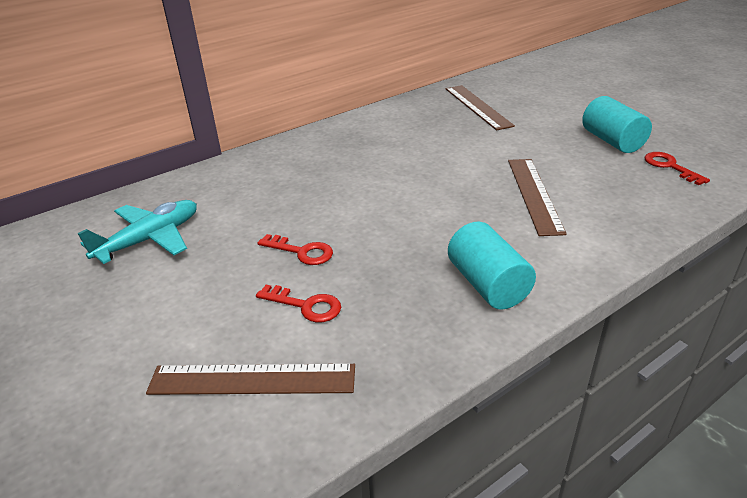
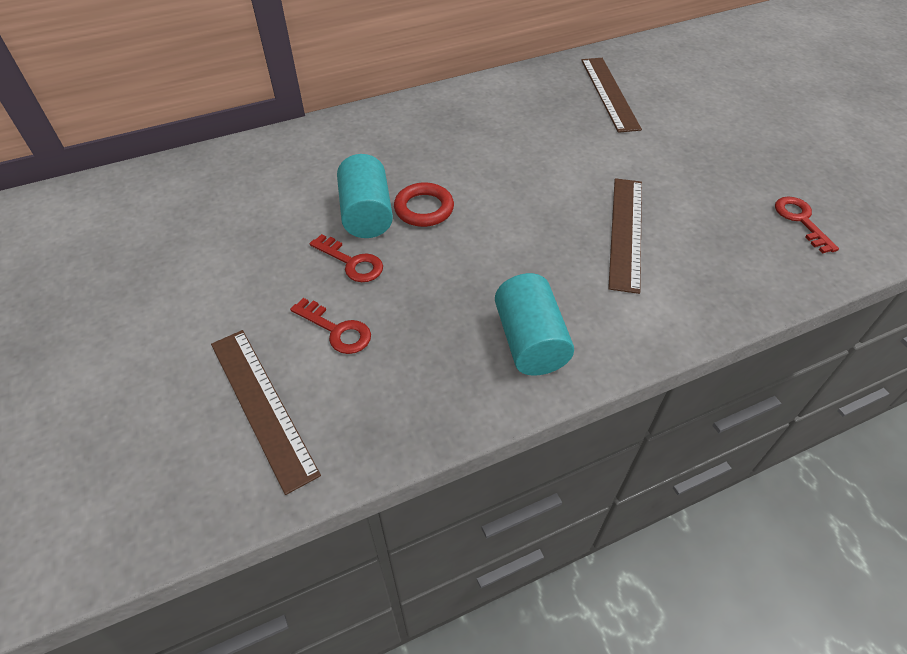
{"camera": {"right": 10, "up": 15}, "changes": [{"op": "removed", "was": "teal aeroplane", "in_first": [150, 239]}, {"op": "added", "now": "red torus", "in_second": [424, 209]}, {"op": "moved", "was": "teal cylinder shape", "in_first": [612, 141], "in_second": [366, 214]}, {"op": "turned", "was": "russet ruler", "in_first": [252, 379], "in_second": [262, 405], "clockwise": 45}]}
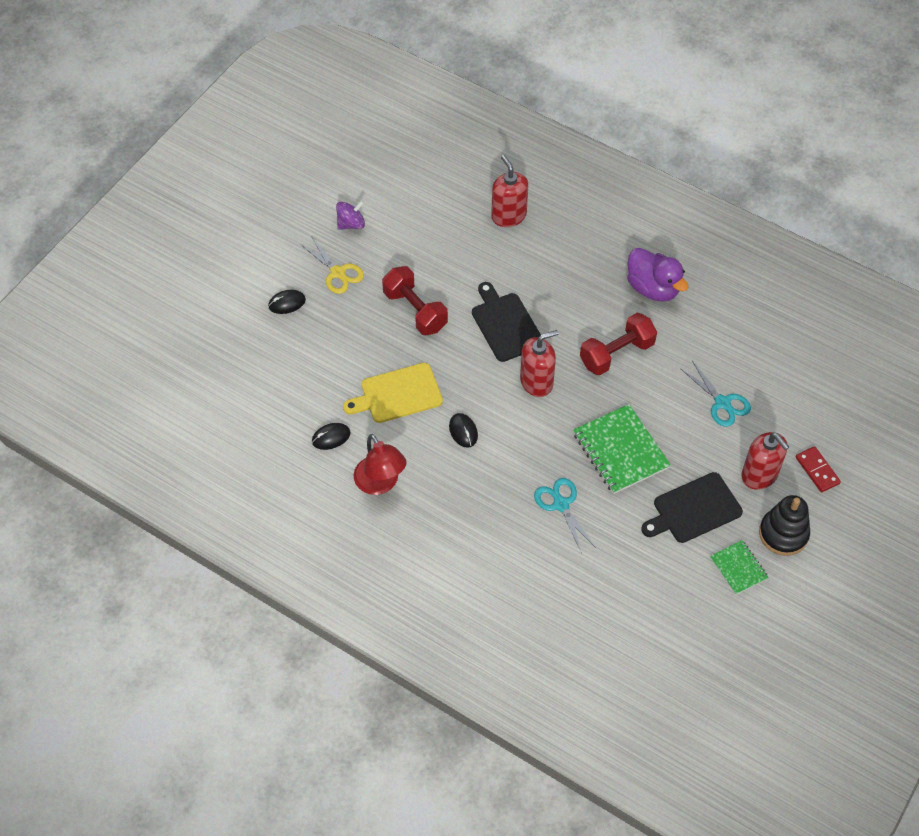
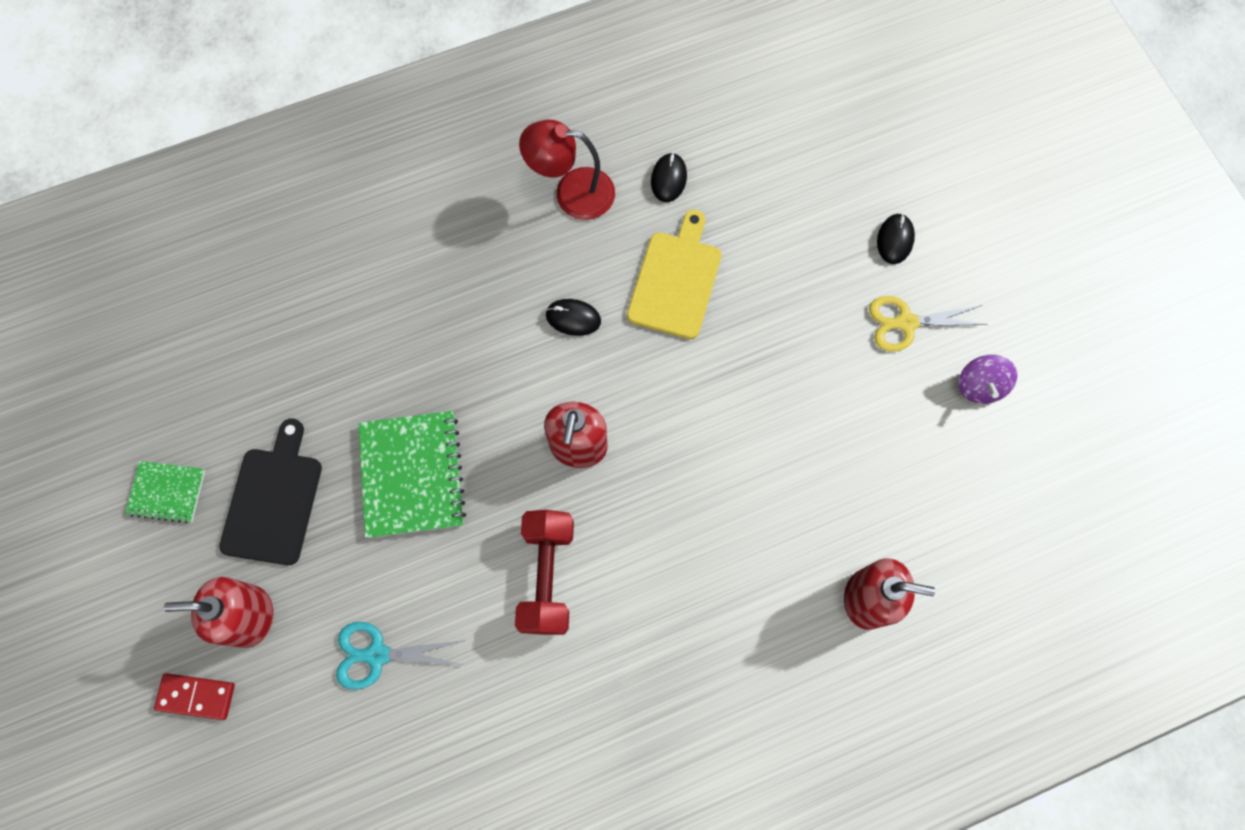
{"camera": {"right": 125, "up": 15}, "changes": [{"op": "removed", "was": "red hand weight", "in_first": [415, 310]}, {"op": "removed", "was": "jet-black bread board", "in_first": [505, 324]}, {"op": "removed", "was": "teal scissors", "in_first": [561, 505]}, {"op": "removed", "was": "purple duck", "in_first": [653, 288]}, {"op": "removed", "was": "jet-black ring stacker", "in_first": [783, 534]}, {"op": "turned", "was": "green exercise book", "in_first": [620, 450], "in_second": [412, 475], "clockwise": 75}]}
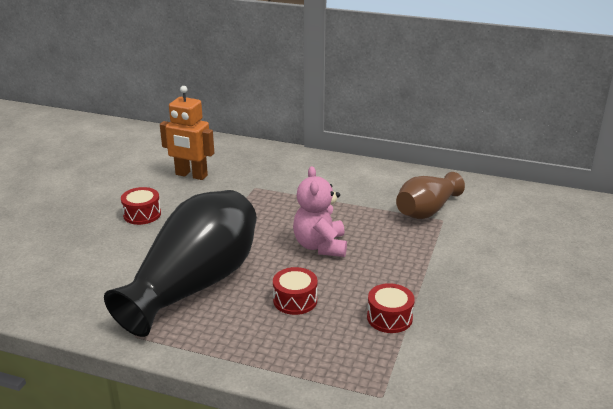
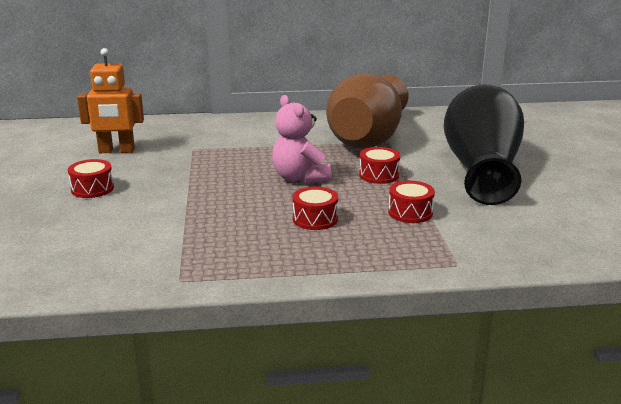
{"camera": {"right": -25, "up": -5}, "changes": [{"op": "added", "now": "red snare drum", "in_second": [379, 175]}, {"op": "moved", "was": "jet-black vase", "in_first": [194, 284], "in_second": [481, 170]}, {"op": "resized", "was": "russet vase", "in_first": [427, 210], "in_second": [368, 137], "ratio": 1.77}]}
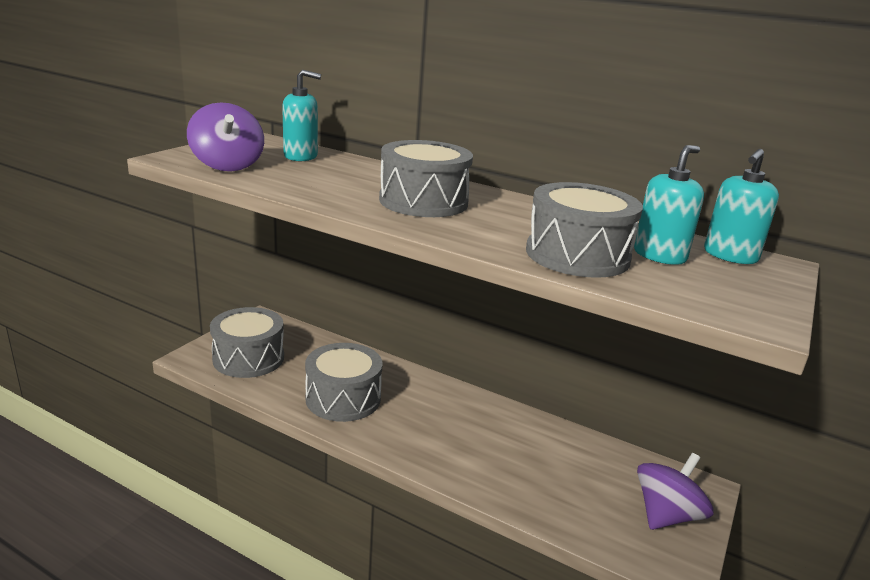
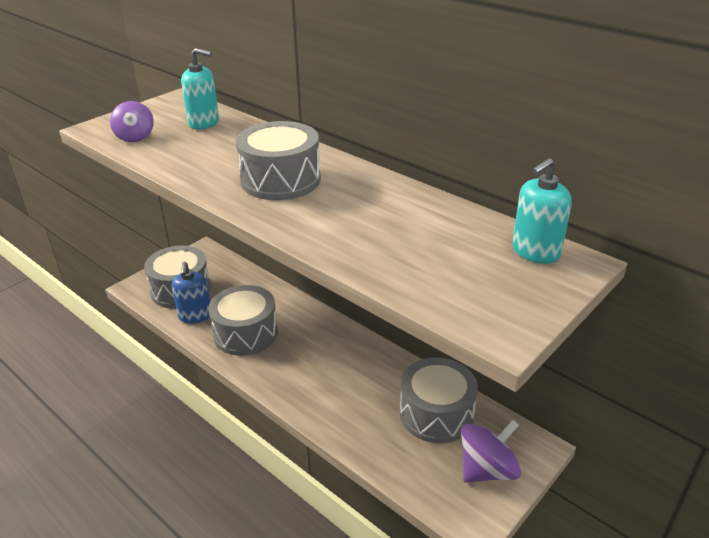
{"camera": {"right": 15, "up": 10}, "changes": [{"op": "removed", "was": "teal pump bottle", "in_first": [659, 255]}, {"op": "added", "now": "blue pump bottle", "in_second": [195, 316]}, {"op": "moved", "was": "grey snare drum", "in_first": [577, 255], "in_second": [436, 413]}, {"op": "resized", "was": "purple toy top", "in_first": [227, 165], "in_second": [135, 137], "ratio": 0.66}]}
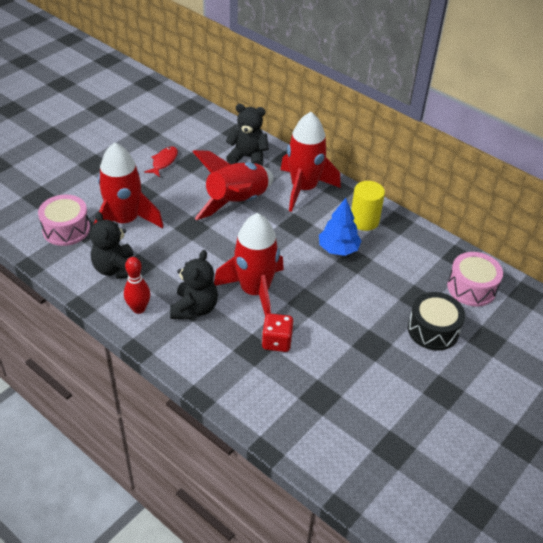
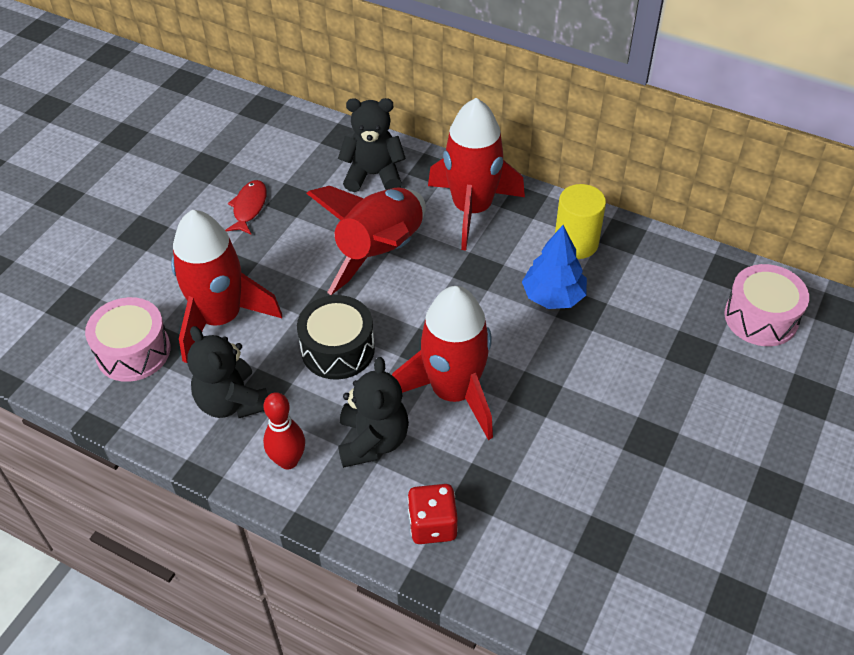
{"camera": {"right": -10, "up": 5}, "changes": [{"op": "moved", "was": "red game die", "in_first": [277, 342], "in_second": [432, 525]}, {"op": "moved", "was": "jet-black snare drum", "in_first": [433, 330], "in_second": [338, 349]}]}
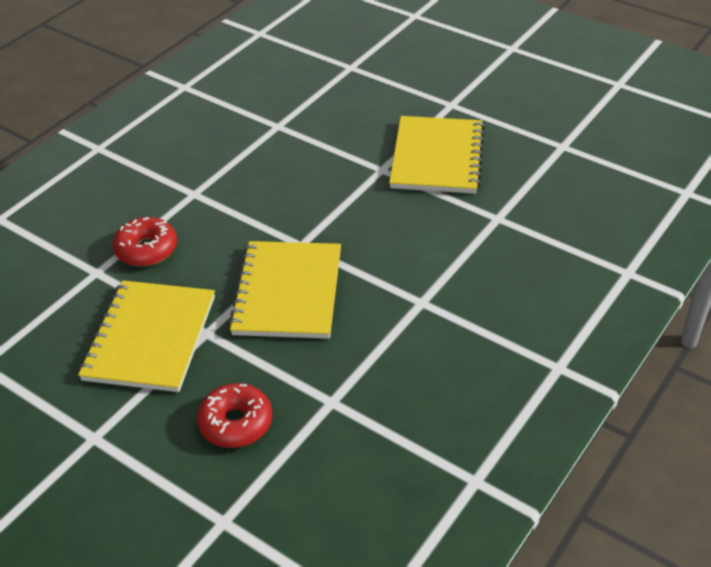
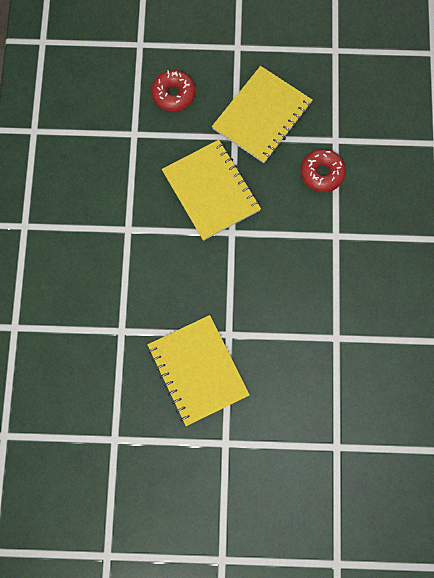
{"camera": {"right": 145, "up": 30}, "changes": [{"op": "turned", "was": "bright yellow exercise book", "in_first": [150, 338], "in_second": [262, 116], "clockwise": 60}]}
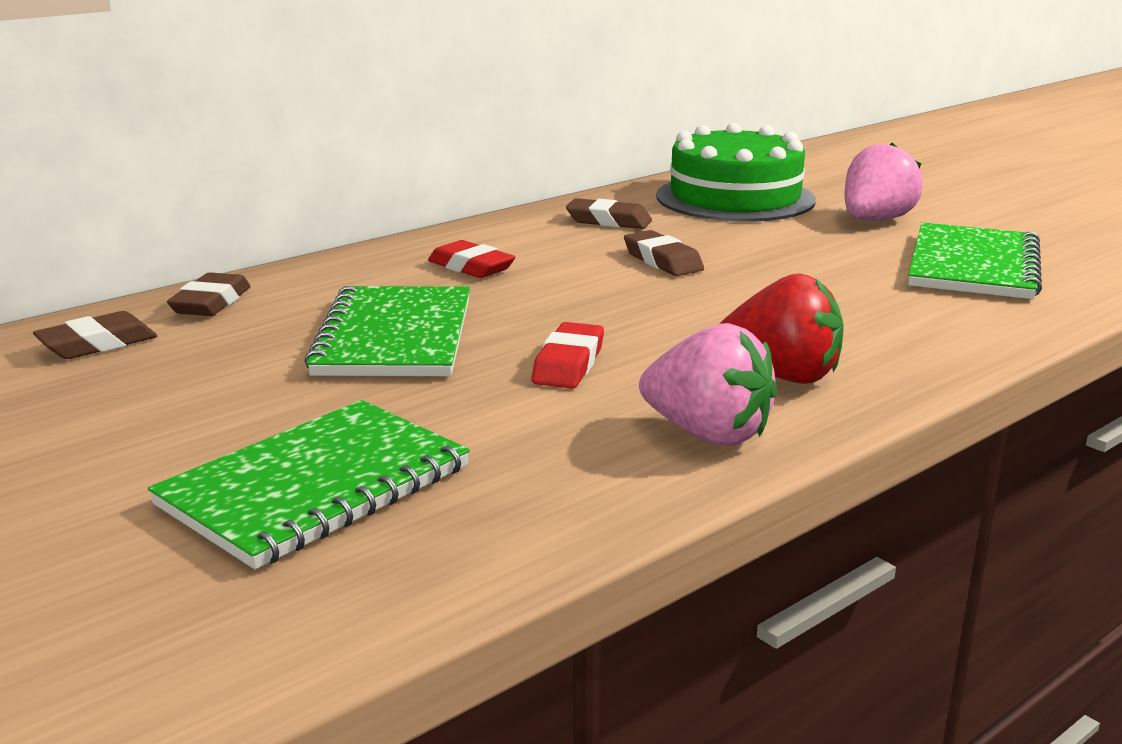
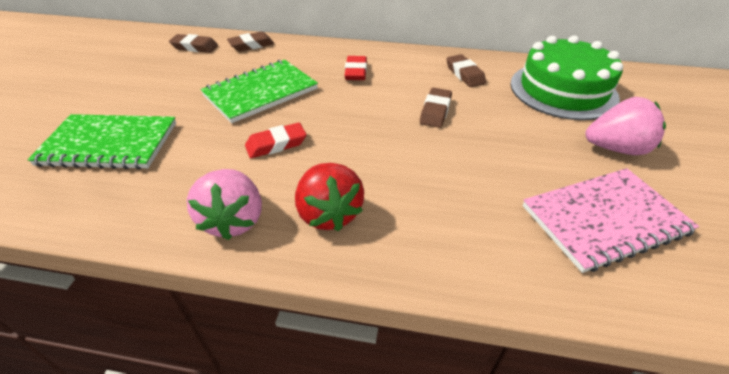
{"camera": {"right": 50, "up": 20}, "changes": [{"op": "recoloured", "was": "green exercise book", "now": "rose-pink exercise book", "in_first": [973, 266], "in_second": [604, 220]}]}
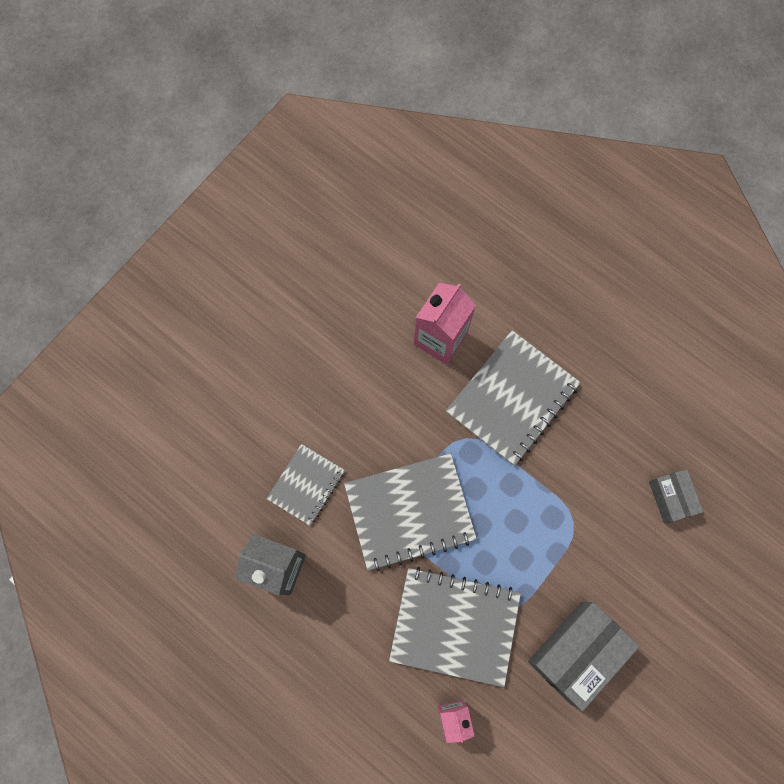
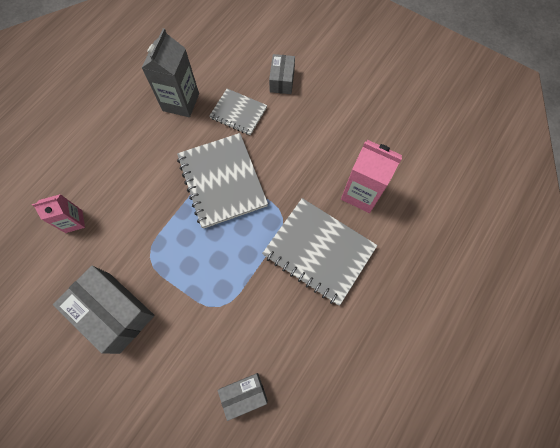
{"camera": {"right": 85, "up": -5}, "changes": [{"op": "removed", "was": "grey exercise book", "in_first": [454, 626]}, {"op": "added", "now": "grey parcel", "in_second": [282, 80]}]}
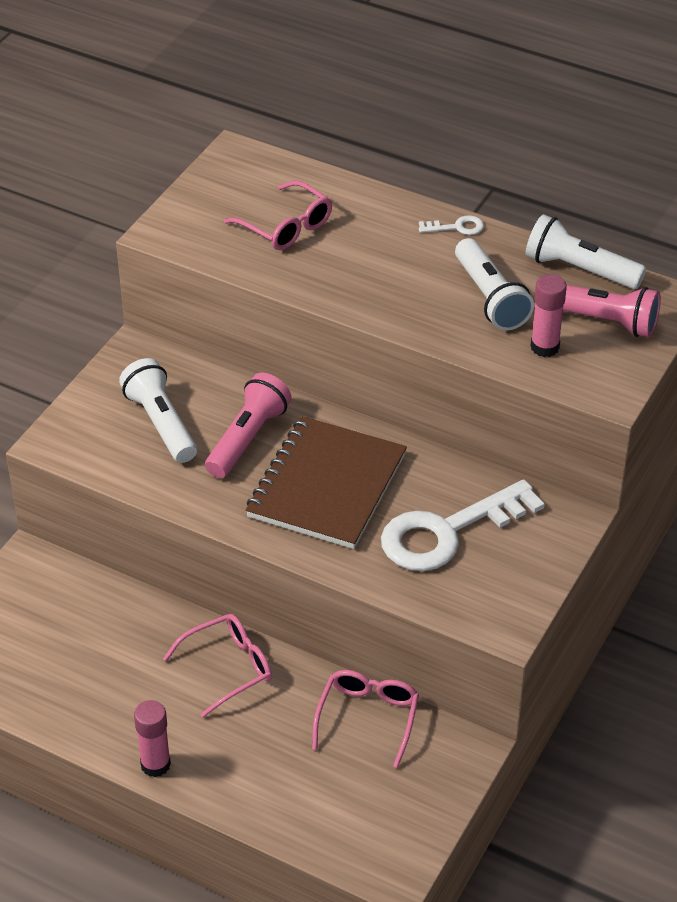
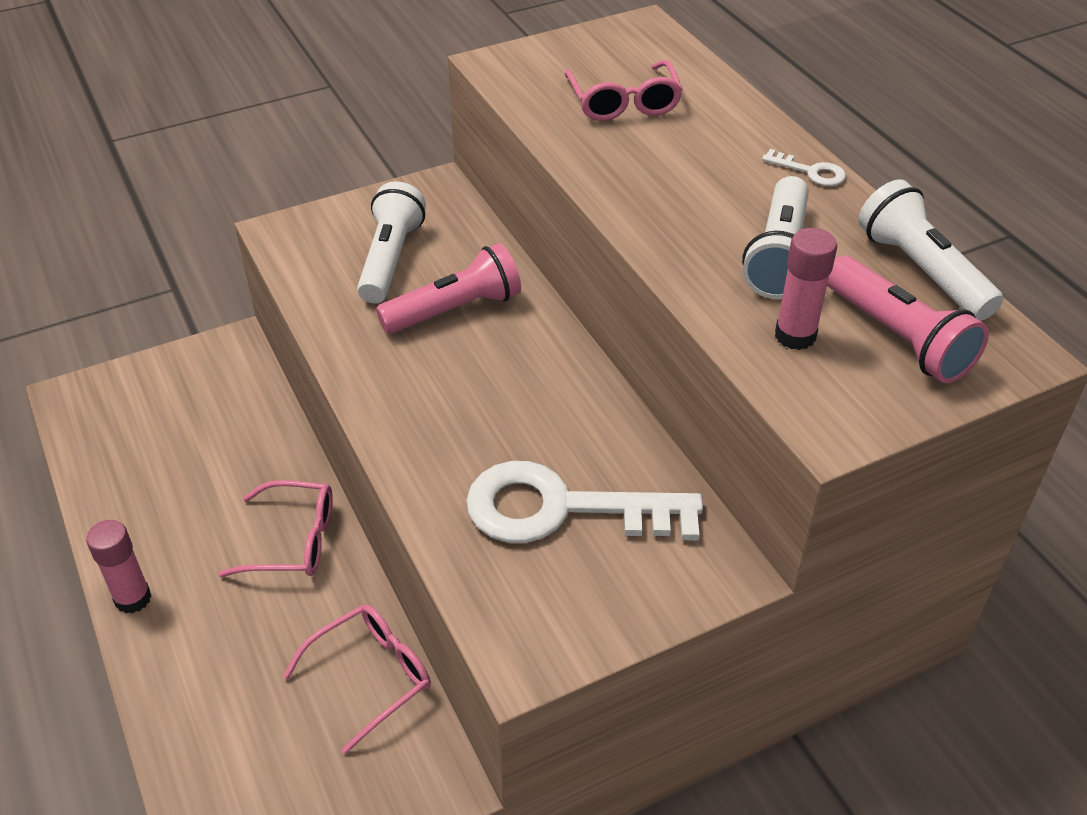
{"camera": {"right": 35, "up": 0}, "changes": [{"op": "removed", "was": "russet exercise book", "in_first": [327, 486]}]}
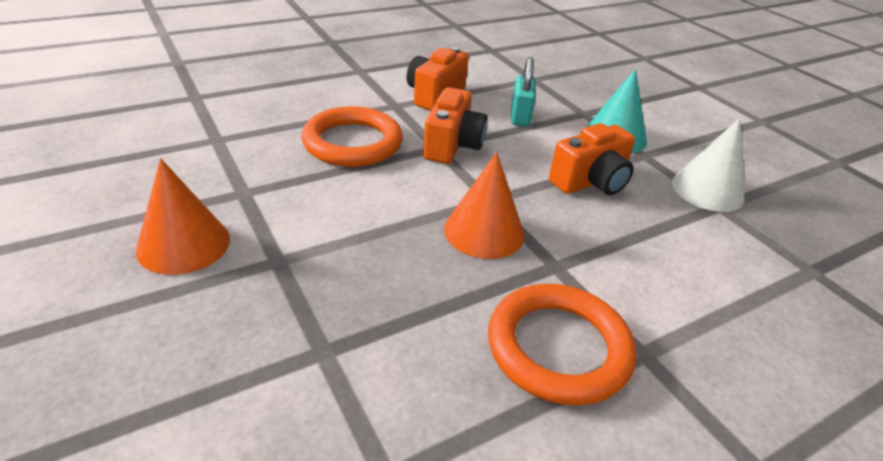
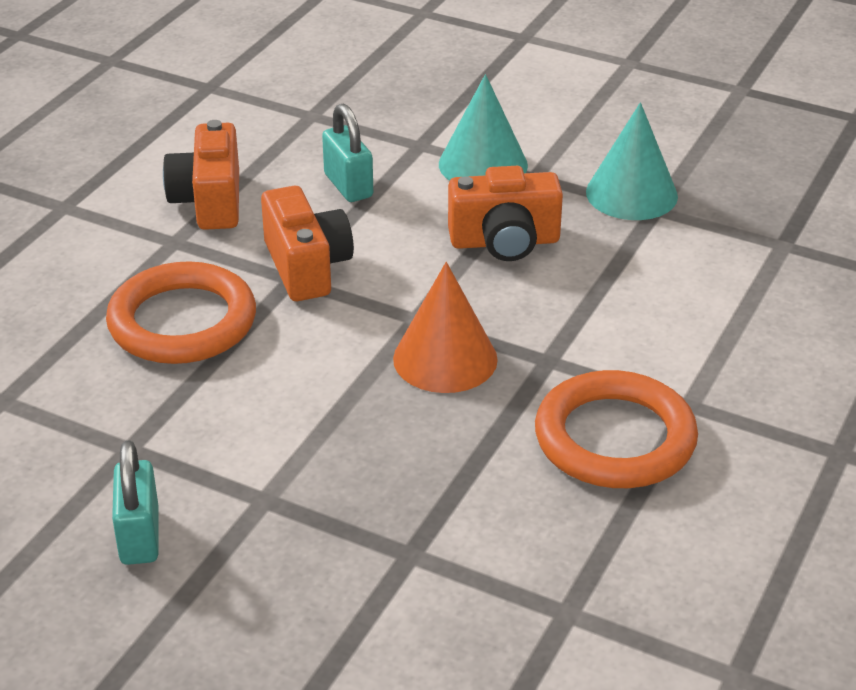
{"camera": {"right": -30, "up": 0}, "changes": [{"op": "replaced", "was": "bright orange cone shape", "now": "teal padlock", "in_first": [183, 244], "in_second": [139, 536]}, {"op": "recoloured", "was": "snow-white cone shape", "now": "teal cone shape", "in_first": [707, 190], "in_second": [631, 194]}, {"op": "turned", "was": "bright orange compact camera", "in_first": [591, 182], "in_second": [504, 242], "clockwise": 60}]}
